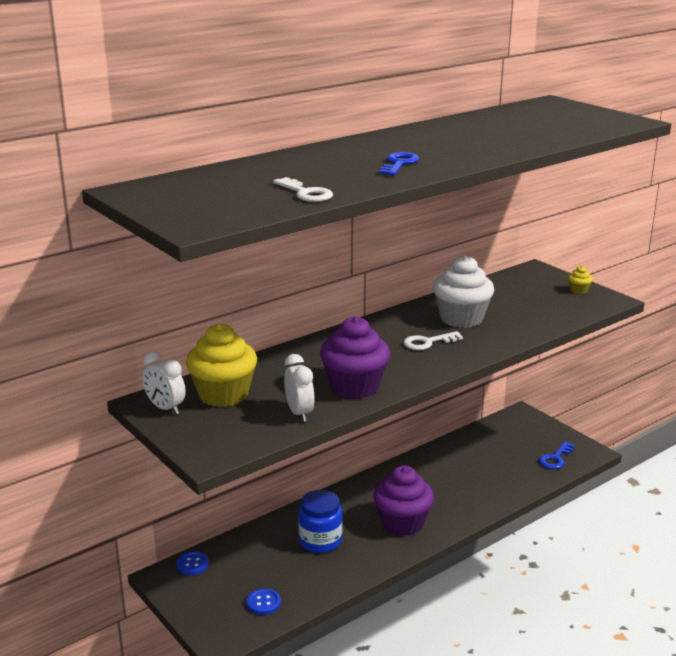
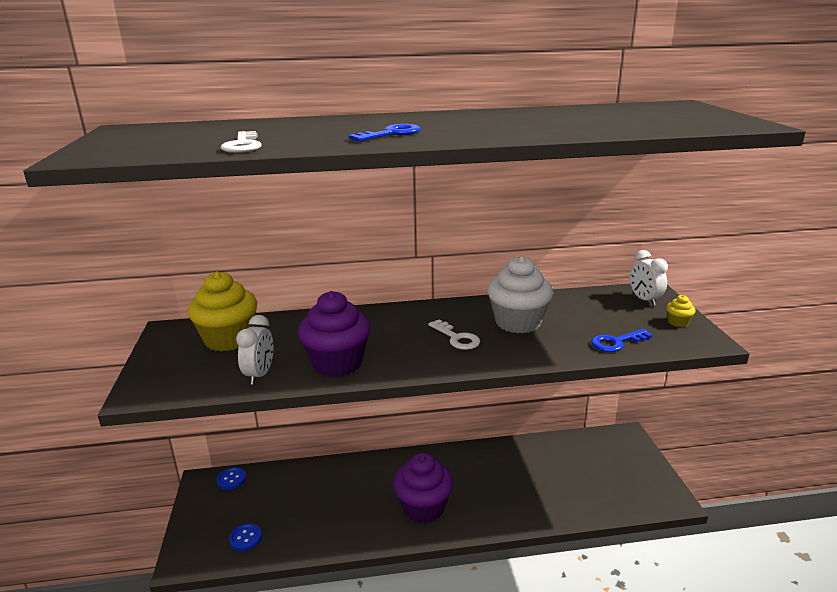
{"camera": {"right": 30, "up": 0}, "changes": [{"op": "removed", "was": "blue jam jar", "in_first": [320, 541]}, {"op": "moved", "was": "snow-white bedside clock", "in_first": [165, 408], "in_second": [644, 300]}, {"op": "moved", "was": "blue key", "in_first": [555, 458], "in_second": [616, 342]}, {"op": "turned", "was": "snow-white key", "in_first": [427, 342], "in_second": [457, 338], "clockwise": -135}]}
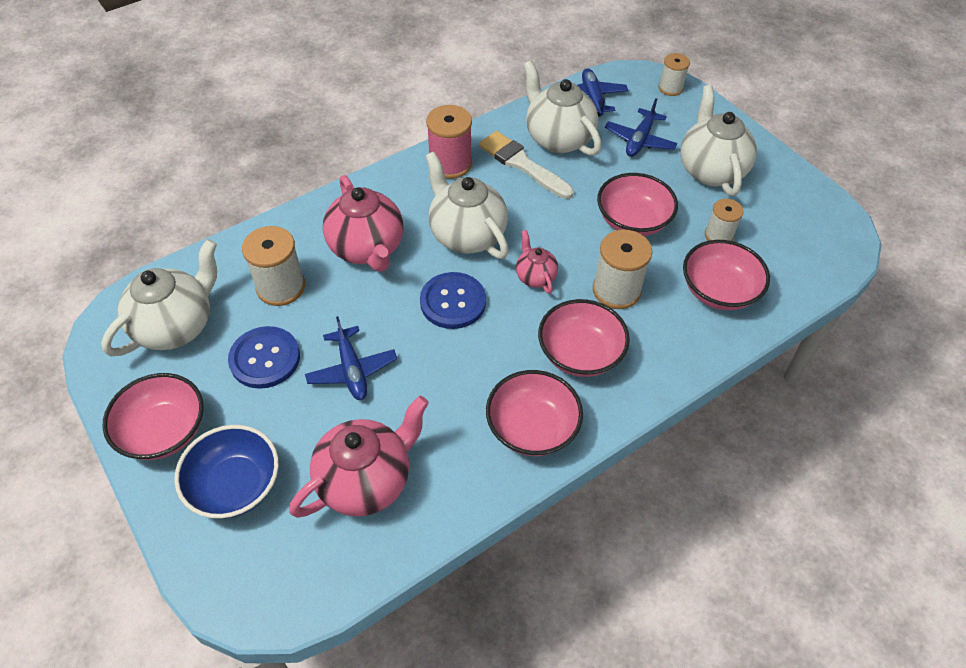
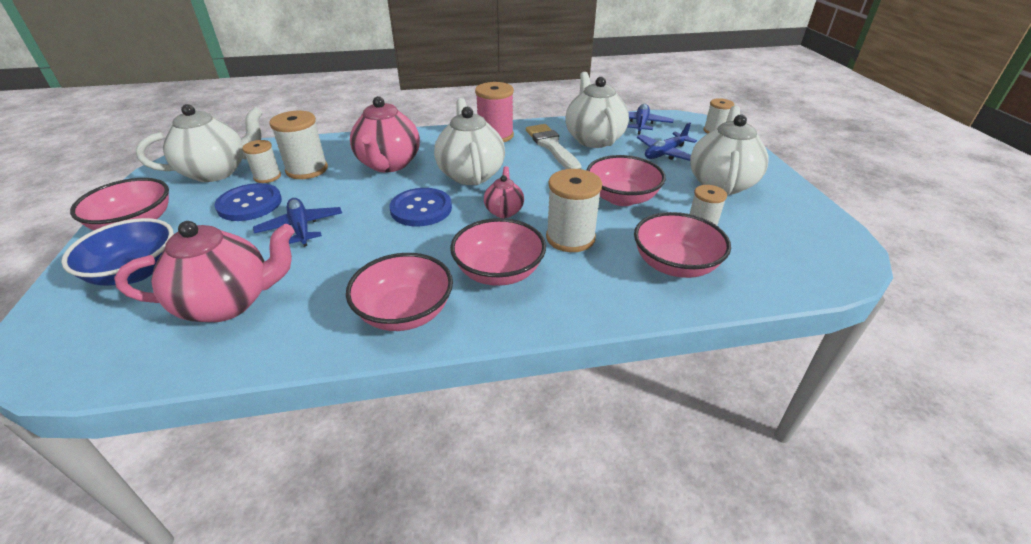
{"camera": {"right": 25, "up": -15}, "changes": [{"op": "added", "now": "snow-white reel of thread", "in_second": [267, 177]}, {"op": "turned", "was": "blue aeroplane", "in_first": [352, 370], "in_second": [301, 228], "clockwise": 150}]}
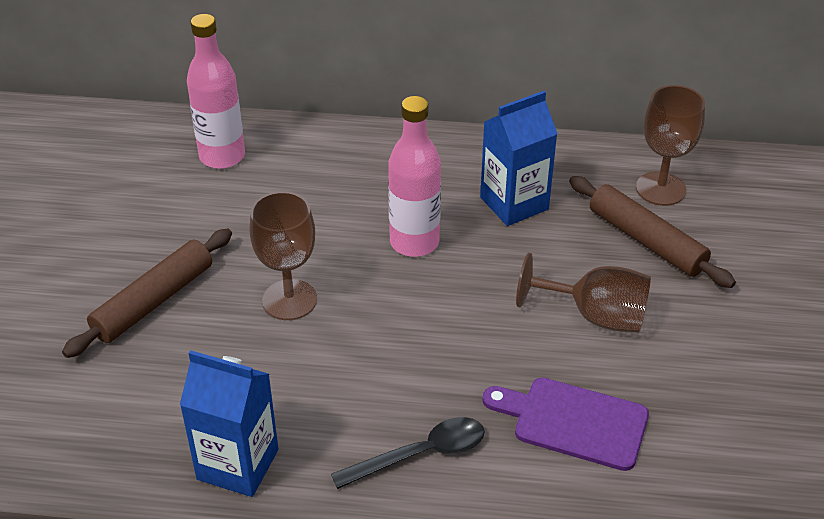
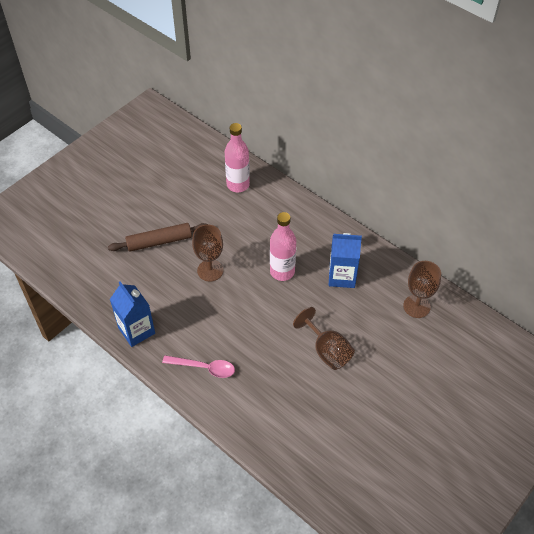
{"camera": {"right": 35, "up": 10}, "changes": [{"op": "removed", "was": "purple bread board", "in_first": [573, 422]}, {"op": "removed", "was": "russet rolling pin", "in_first": [646, 241]}, {"op": "recoloured", "was": "jet-black tablespoon", "now": "rose-pink tablespoon", "in_first": [420, 454], "in_second": [204, 368]}]}
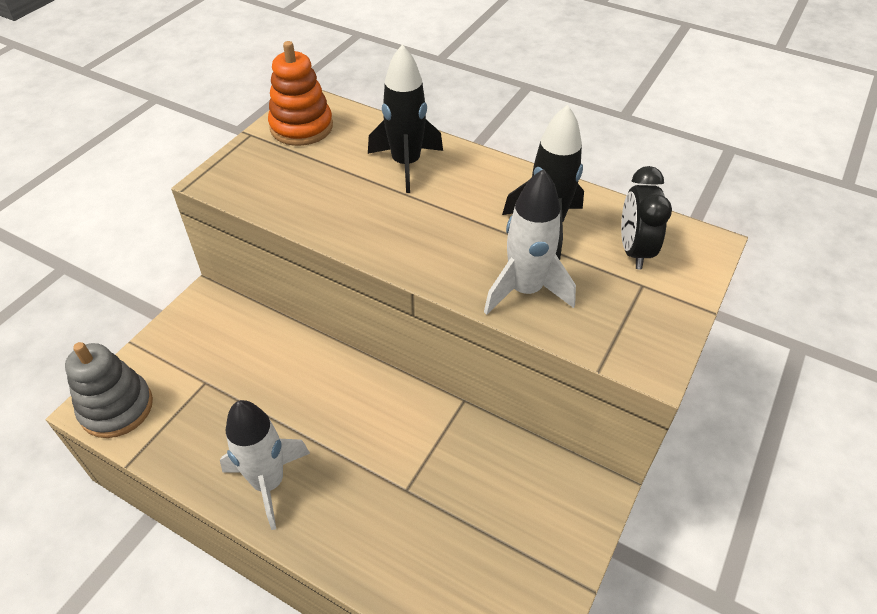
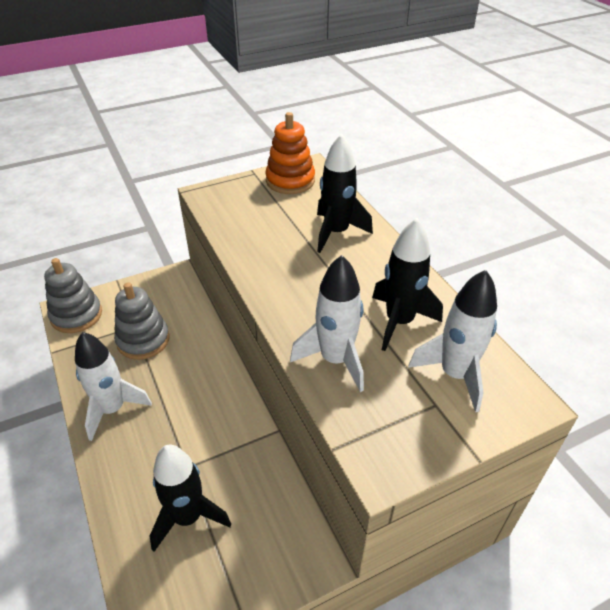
{"camera": {"right": 35, "up": -5}, "changes": [{"op": "added", "now": "grey ring stacker", "in_second": [143, 340]}, {"op": "added", "now": "jet-black toy rocket", "in_second": [188, 517]}, {"op": "replaced", "was": "jet-black bedside clock", "now": "snow-white toy rocket", "in_first": [634, 250], "in_second": [454, 374]}]}
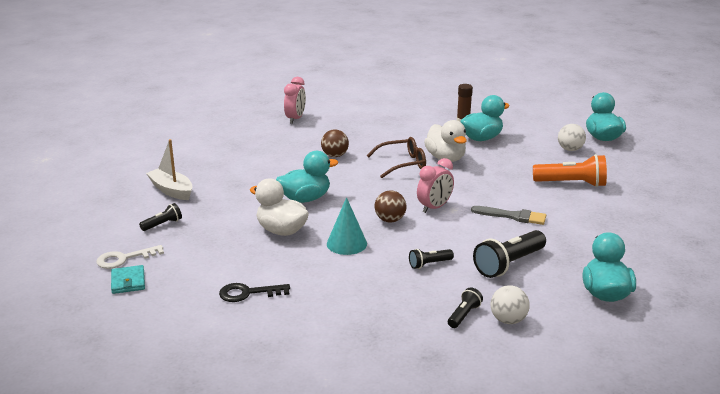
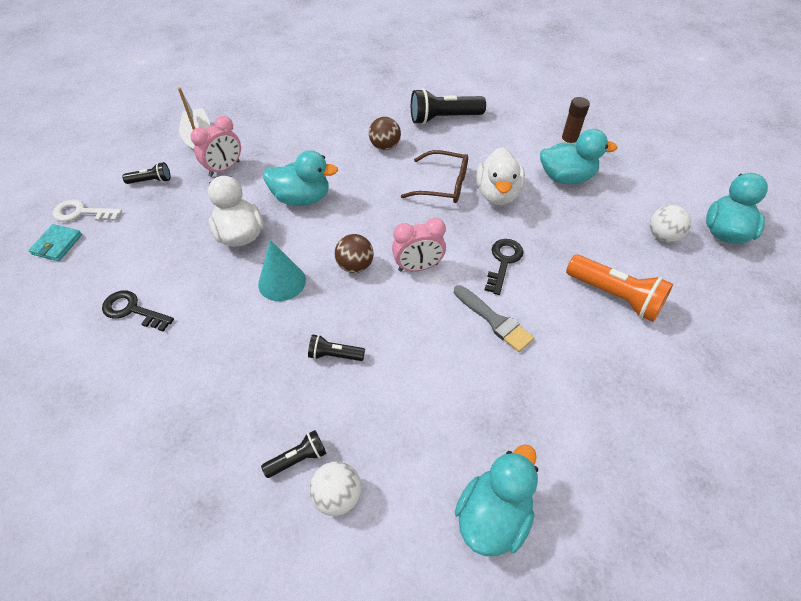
{"camera": {"right": 30, "up": 25}, "changes": [{"op": "added", "now": "jet-black key", "in_second": [503, 262]}, {"op": "moved", "was": "rose-pink bedside clock", "in_first": [295, 119], "in_second": [224, 169]}, {"op": "moved", "was": "jet-black flashlight", "in_first": [509, 264], "in_second": [443, 118]}]}
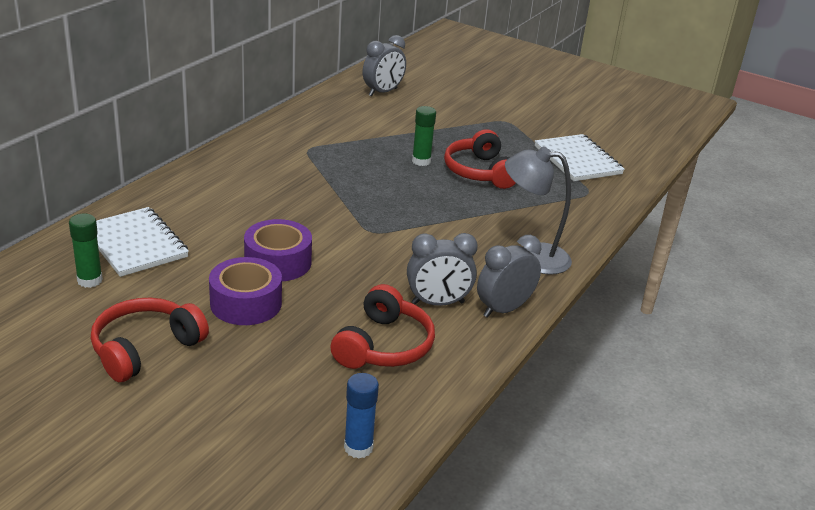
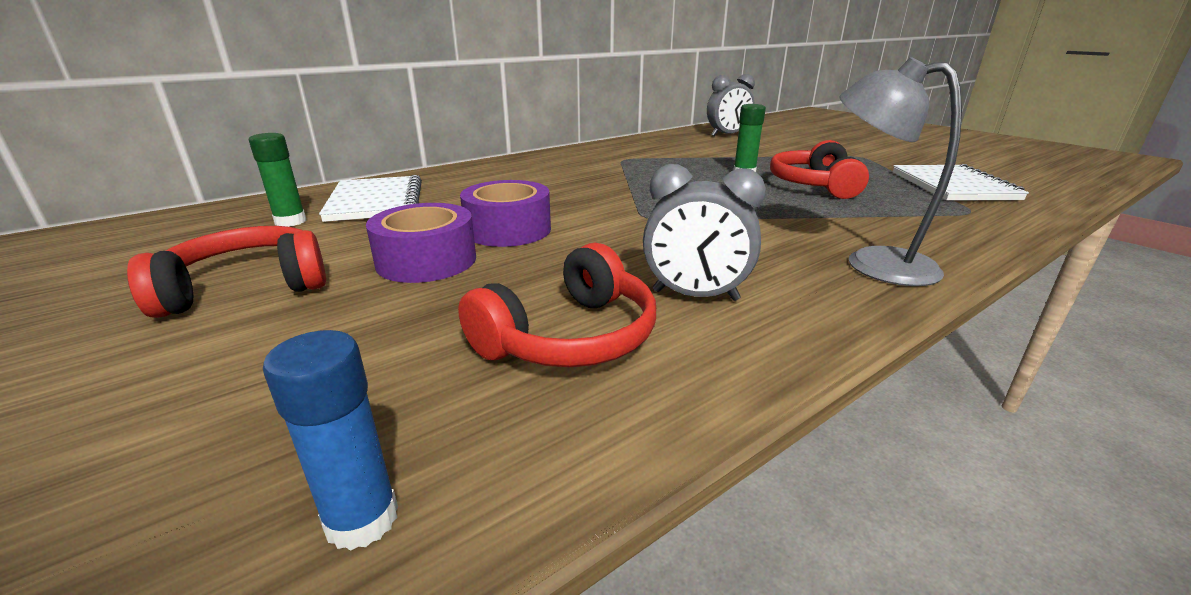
{"camera": {"right": 25, "up": -5}, "changes": [{"op": "removed", "was": "grey bedside clock", "in_first": [504, 309]}]}
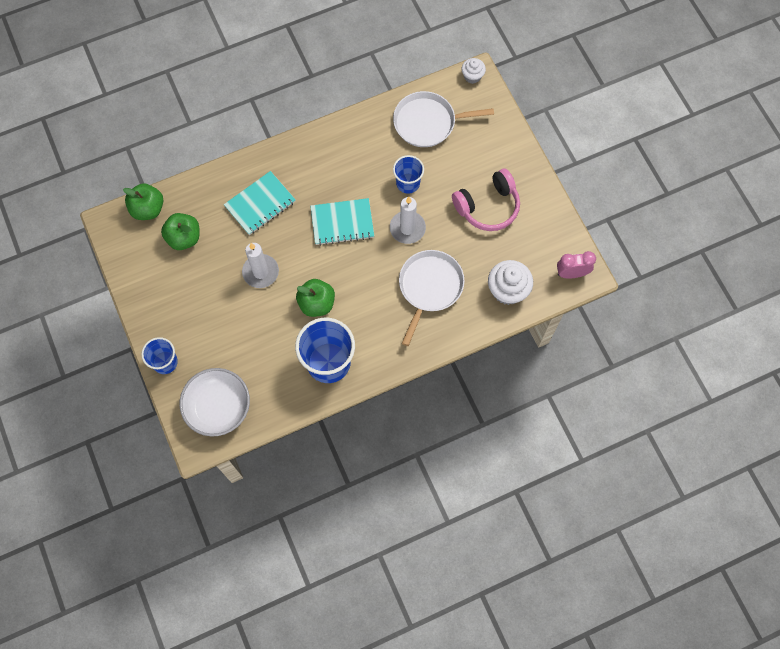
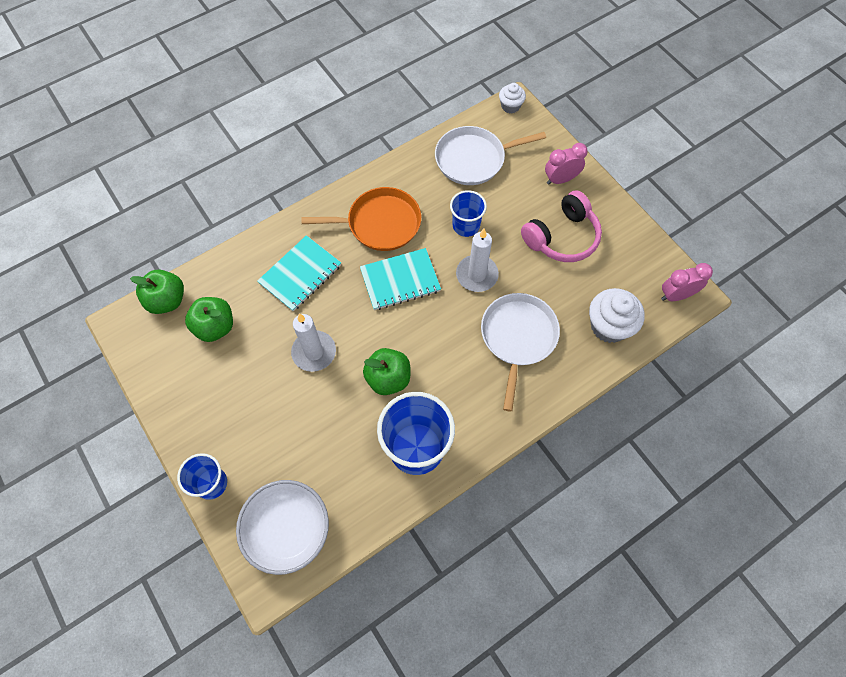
{"camera": {"right": -10, "up": -5}, "changes": [{"op": "added", "now": "bright orange skillet", "in_second": [380, 223]}, {"op": "added", "now": "rose-pink bedside clock", "in_second": [560, 179]}]}
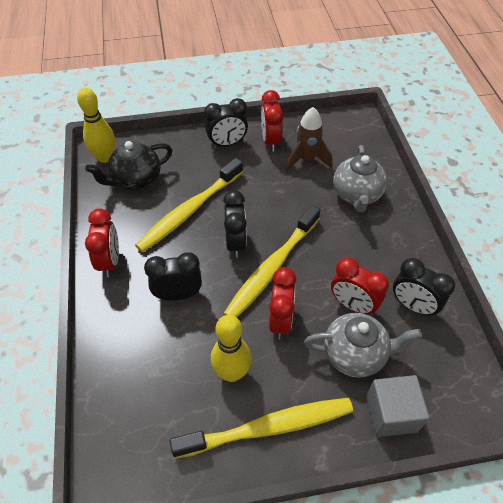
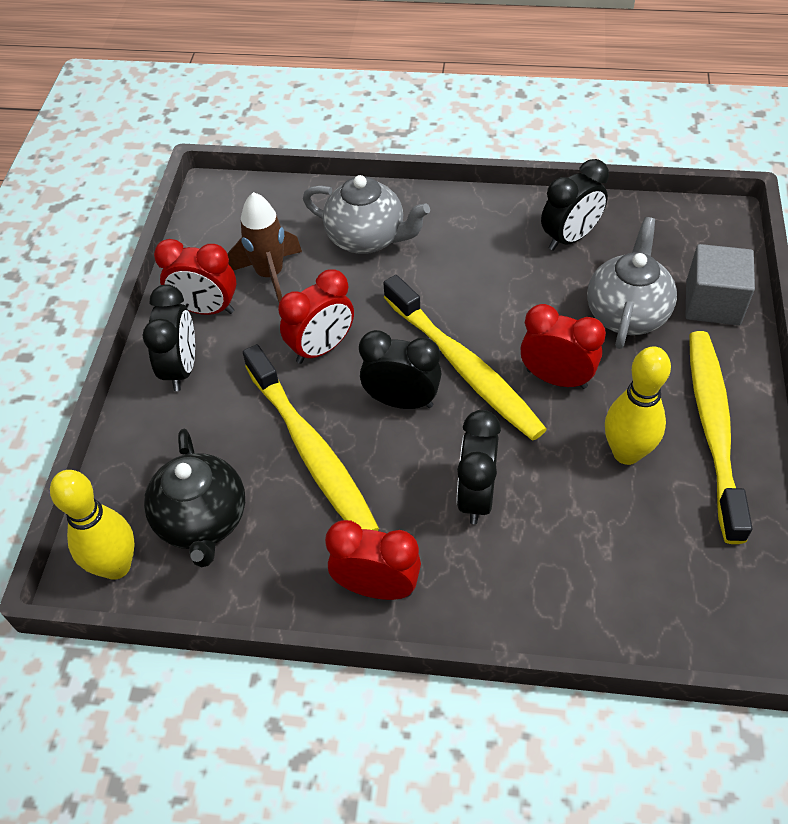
{"camera": {"right": -70, "up": 0}, "changes": [{"op": "moved", "was": "red bedside clock", "in_first": [353, 305], "in_second": [321, 348]}]}
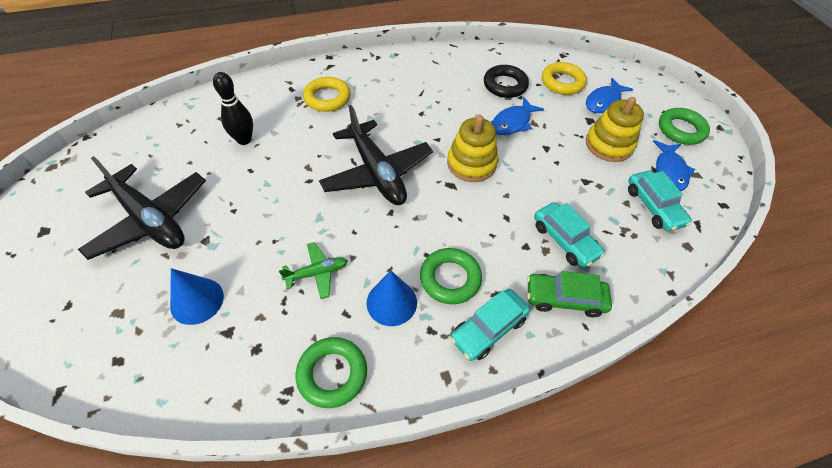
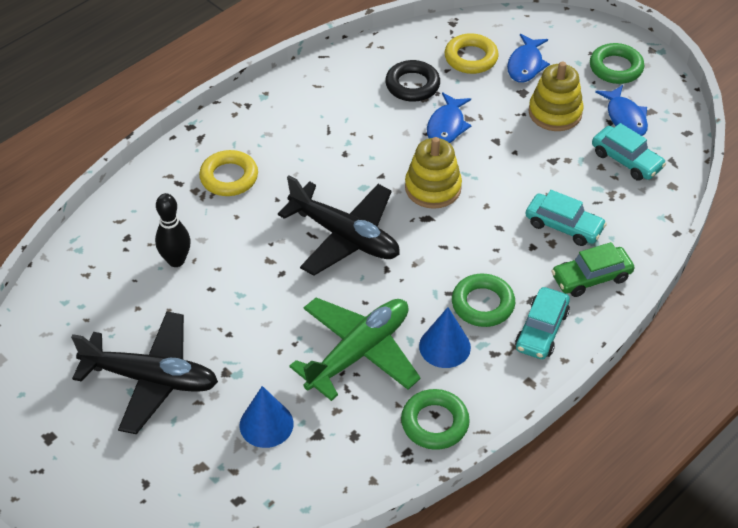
{"camera": {"right": -25, "up": -5}, "changes": [{"op": "resized", "was": "green aeroplane", "in_first": [317, 273], "in_second": [359, 353], "ratio": 2.07}]}
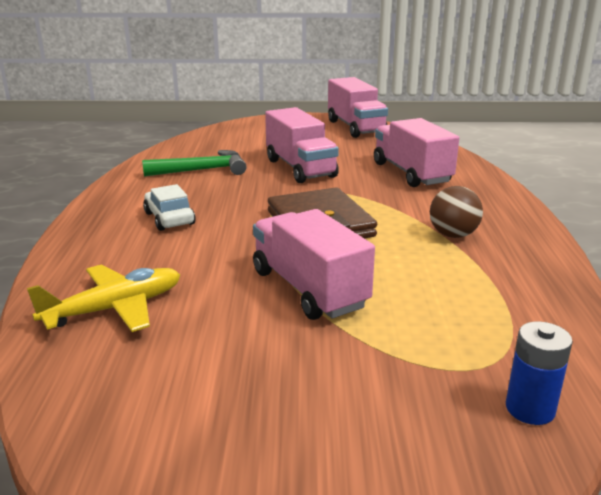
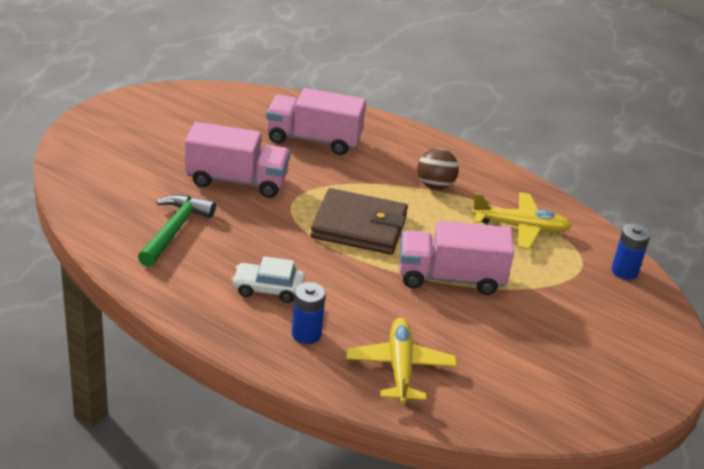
{"camera": {"right": -60, "up": 10}, "changes": [{"op": "removed", "was": "rose-pink toy truck", "in_first": [355, 127]}, {"op": "added", "now": "blue AA battery", "in_second": [306, 334]}, {"op": "added", "now": "bright yellow aeroplane", "in_second": [520, 227]}]}
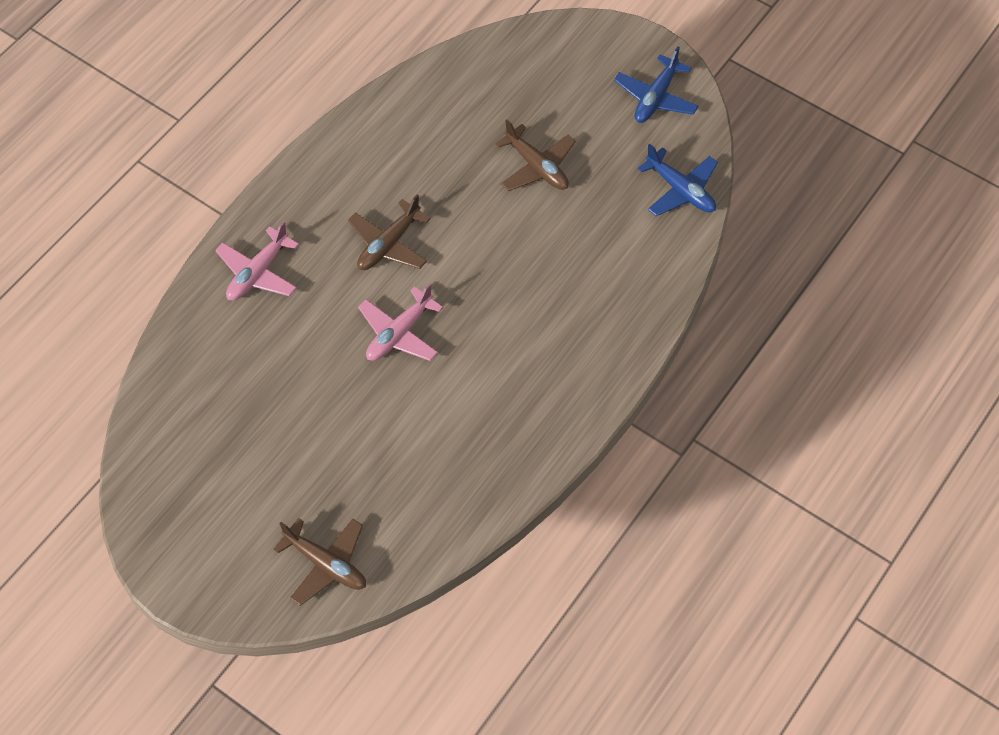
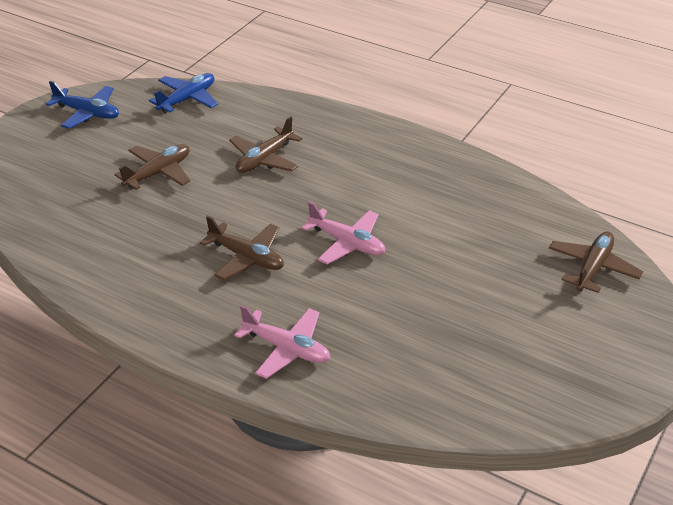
{"camera": {"right": -95, "up": -20}, "changes": [{"op": "added", "now": "russet aeroplane", "in_second": [264, 159]}]}
